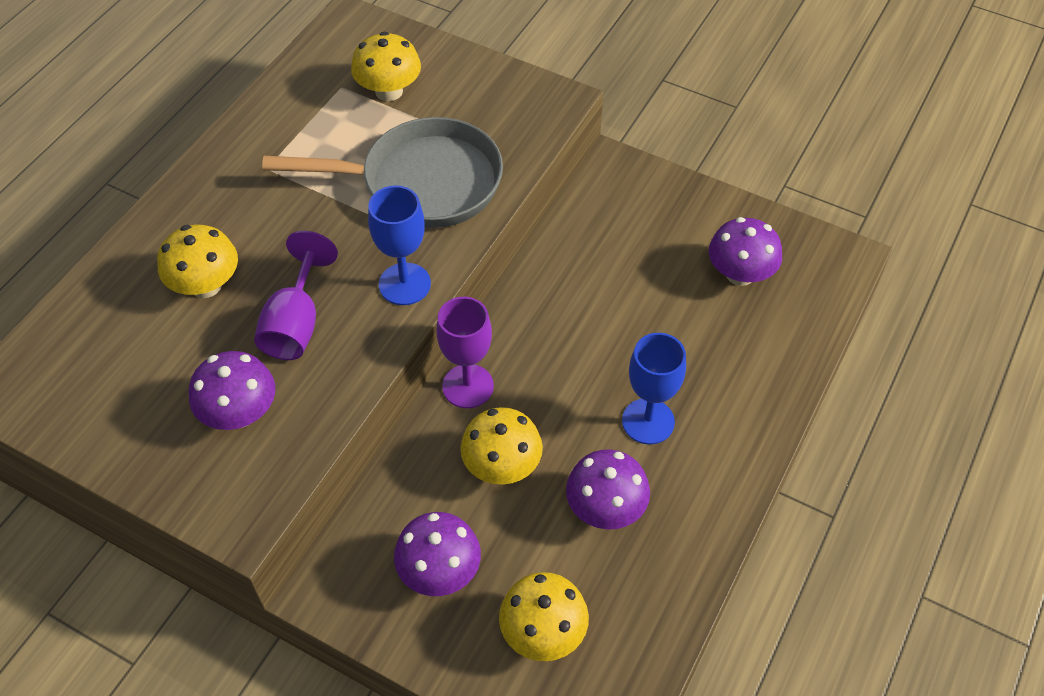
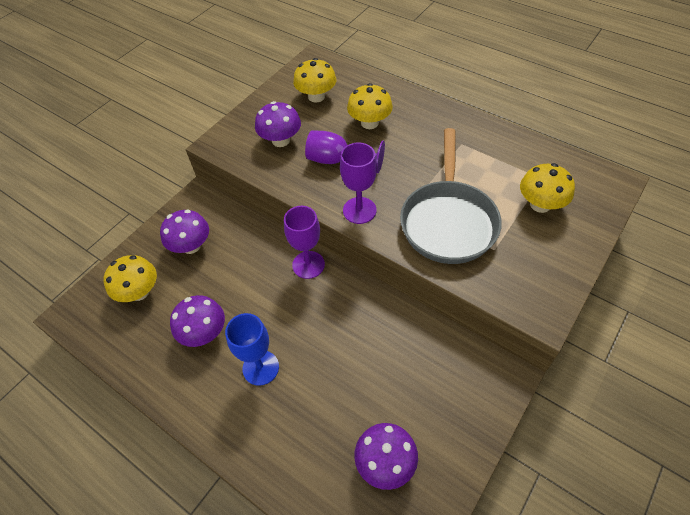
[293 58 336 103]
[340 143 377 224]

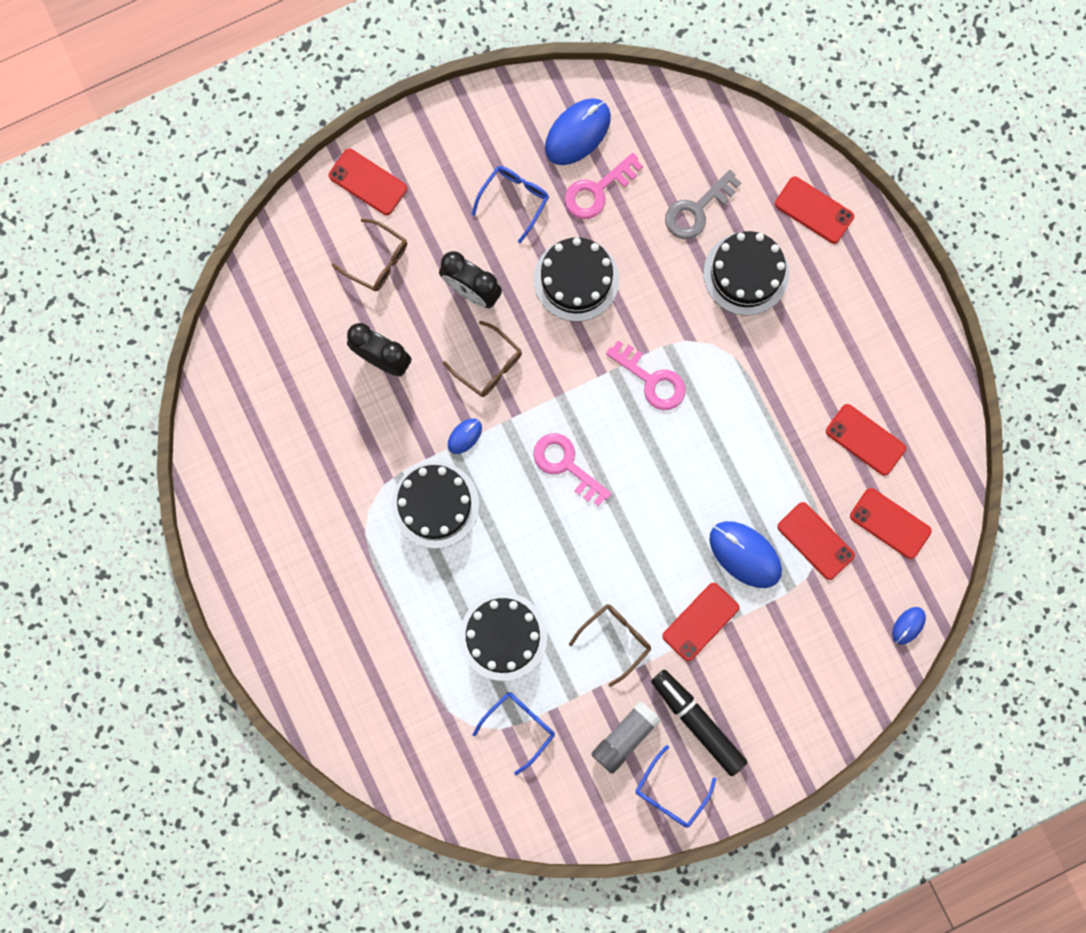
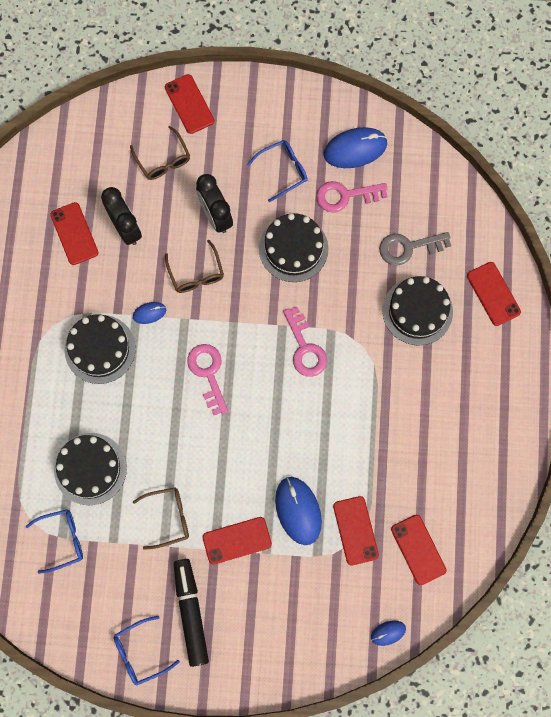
[591 700 662 774] (first image)
[50 202 99 265]

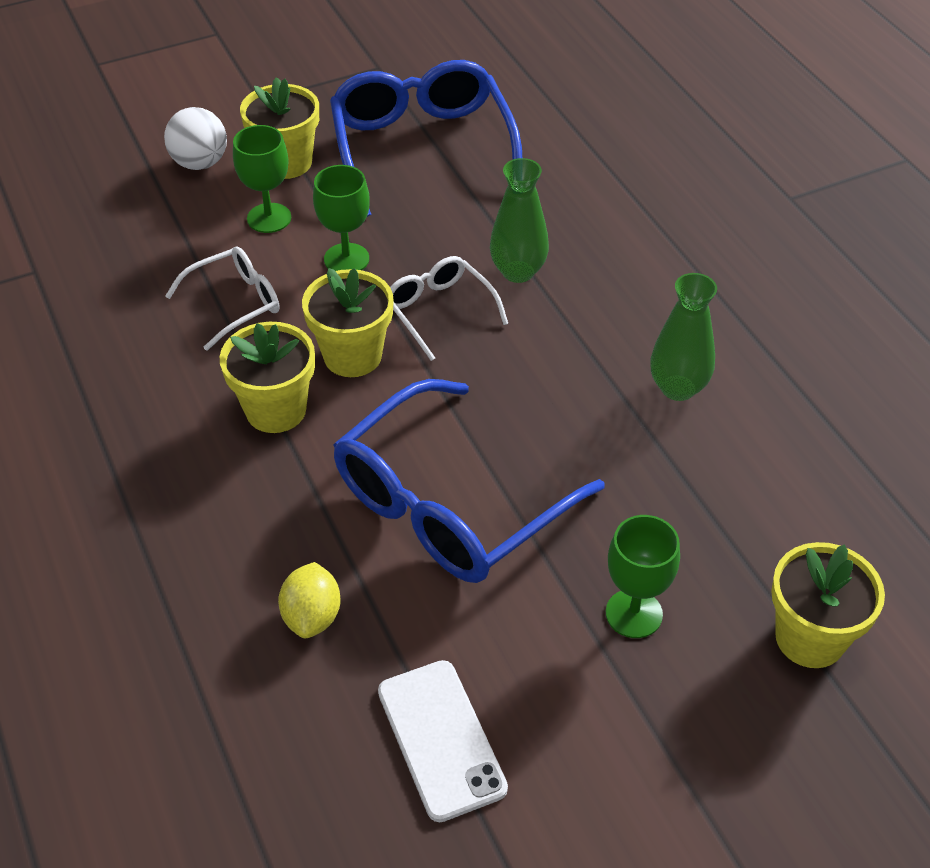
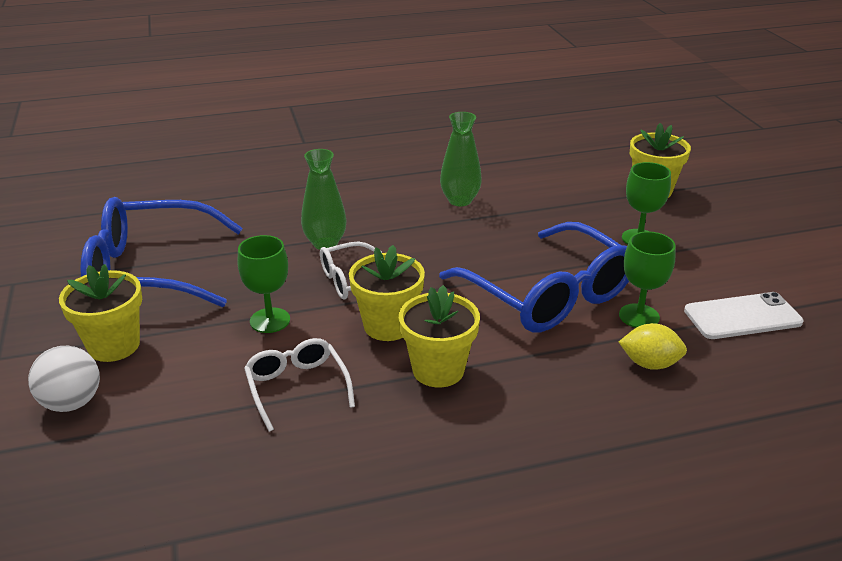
[619 231 676 328]

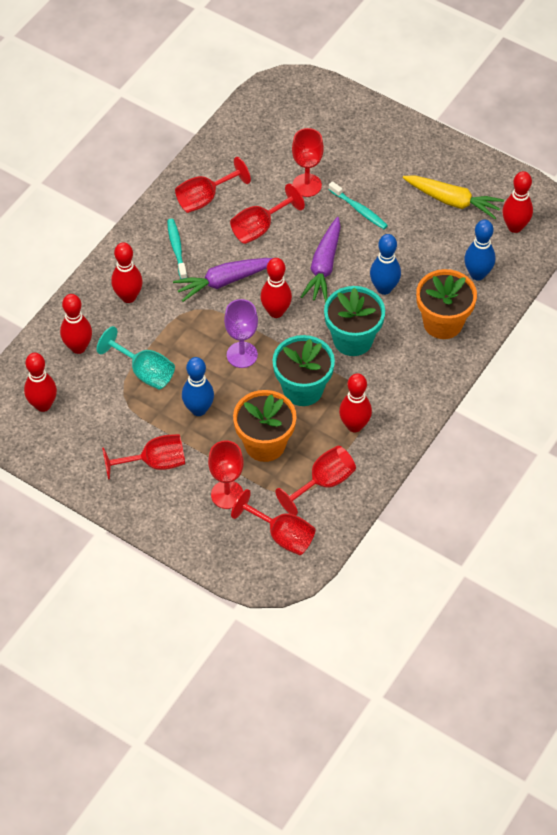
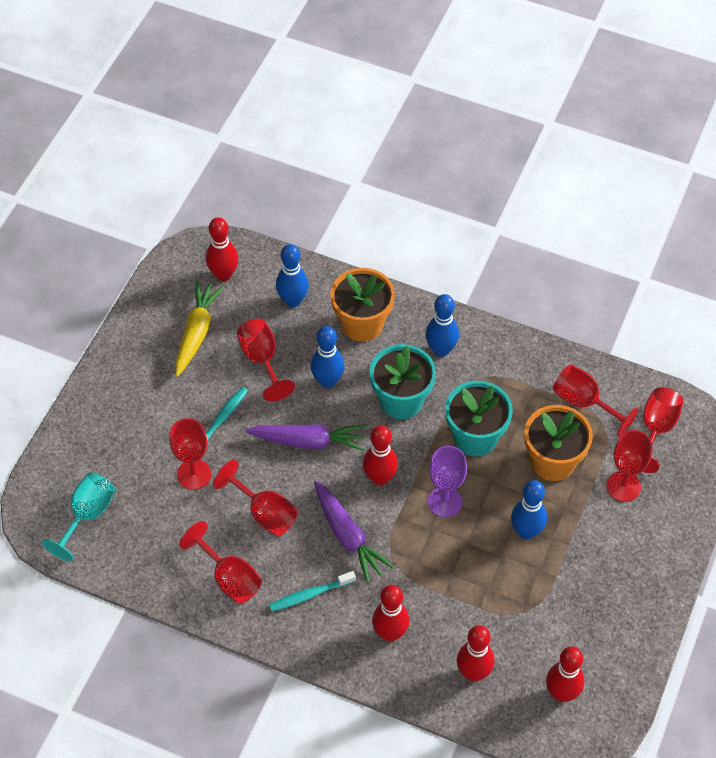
[339 373 372 432] (first image)
[426 294 459 357]
[42 472 116 561]
[237 319 295 402]

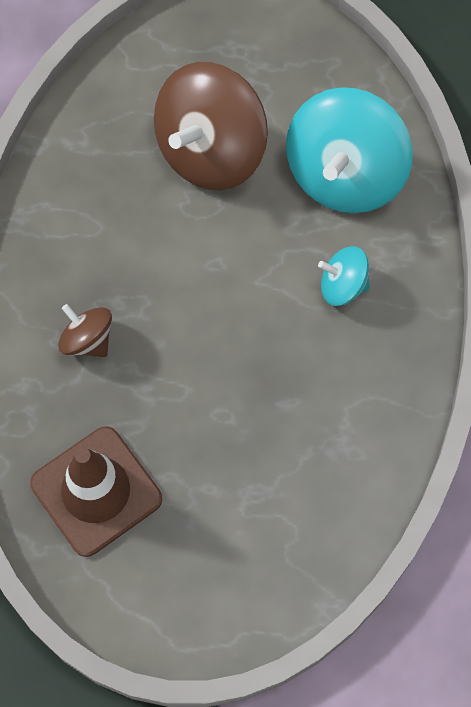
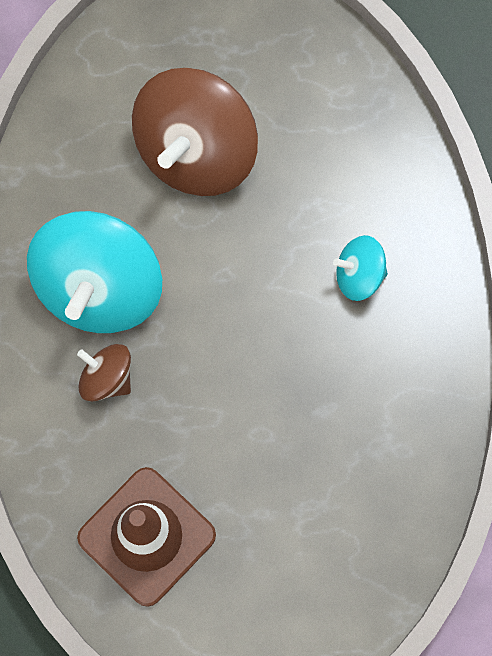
[27 211 162 333]

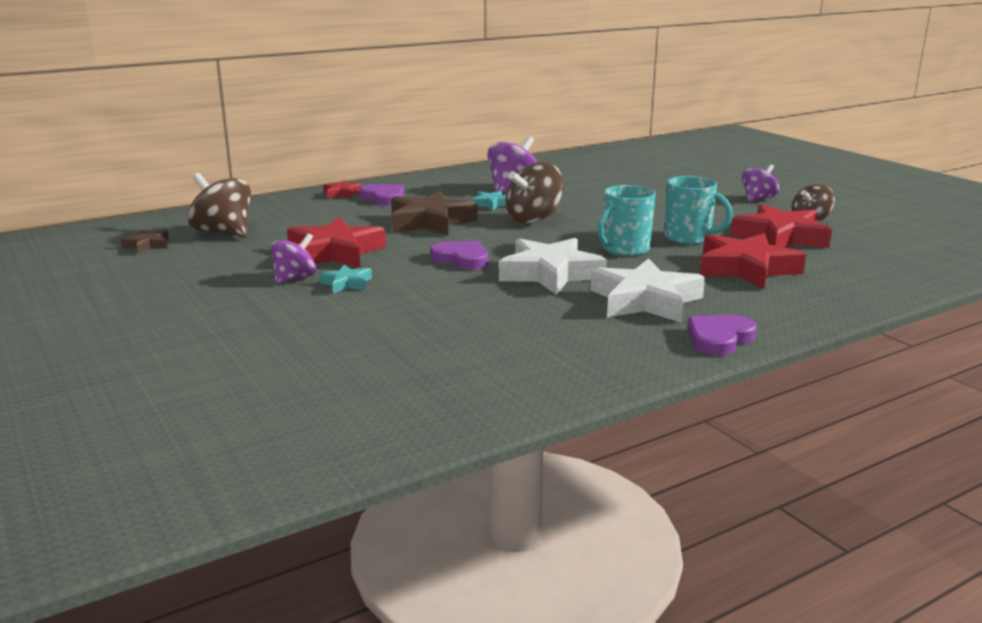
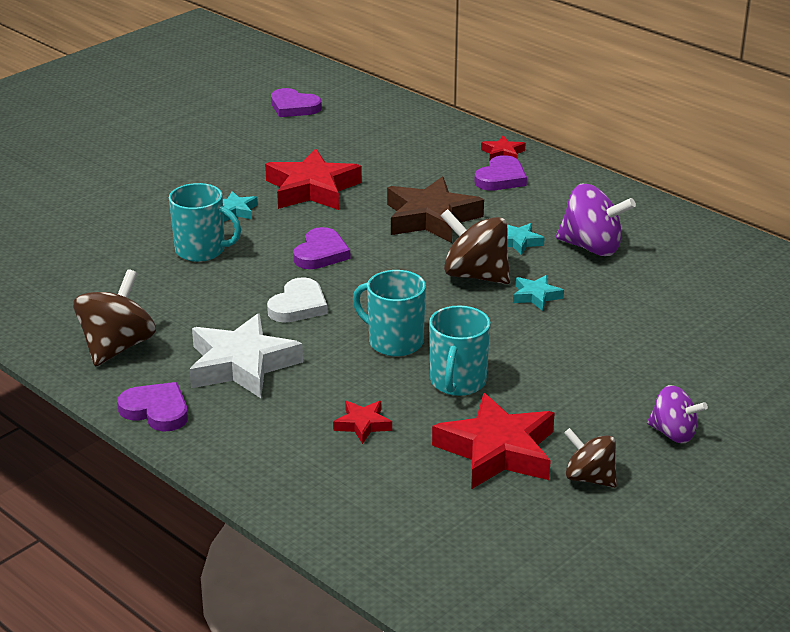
[271 233 317 284] (first image)
[169 183 241 262]
[513 275 564 311]
[73 269 156 366]
[271 88 322 117]
[267 277 327 323]
[333 401 392 444]

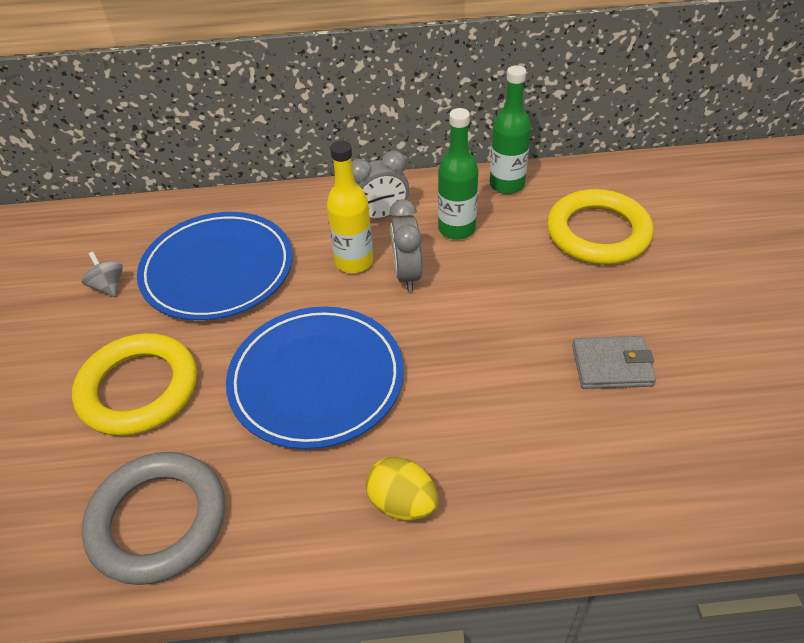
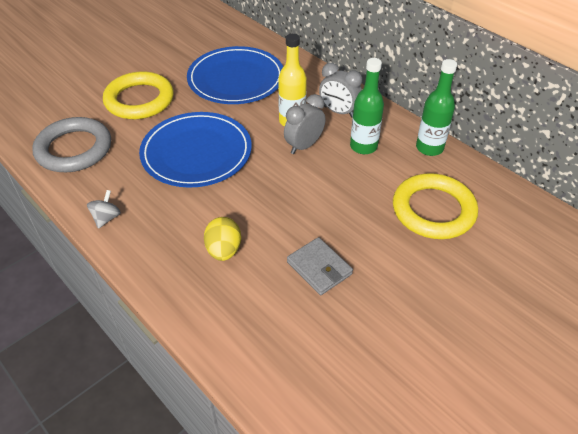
[87 190 121 229]
[204 217 241 261]

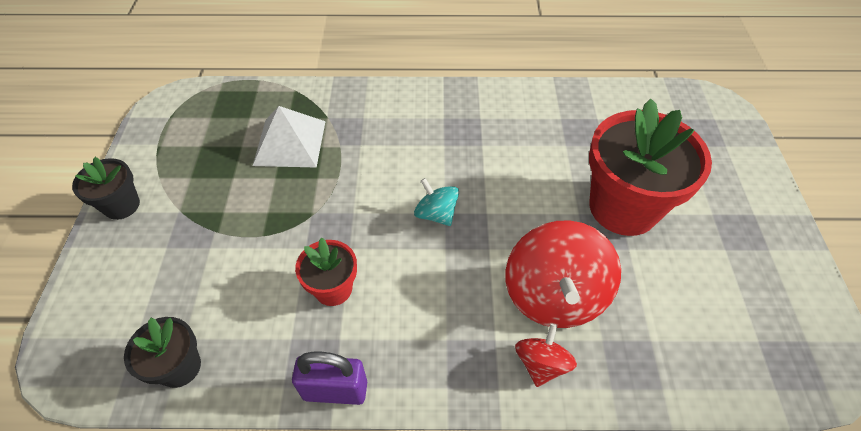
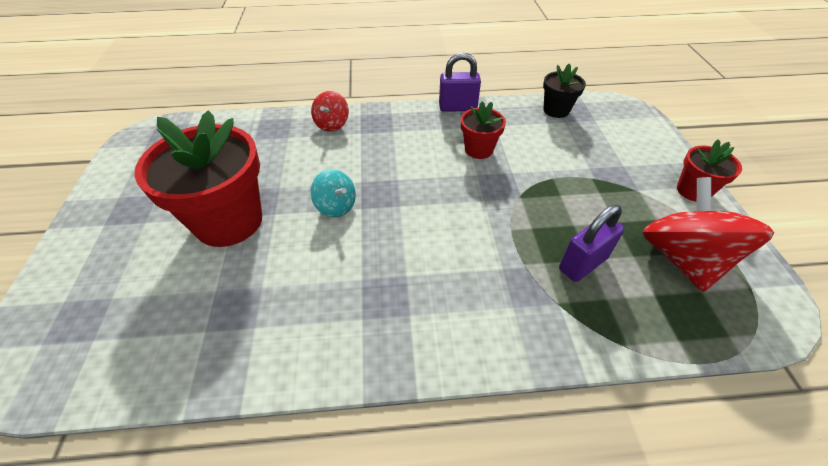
[311 169 356 217]
[643 177 774 292]
[559 205 625 282]
[677 139 742 202]

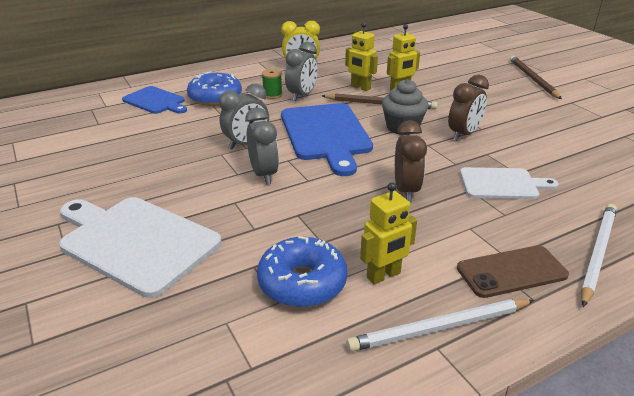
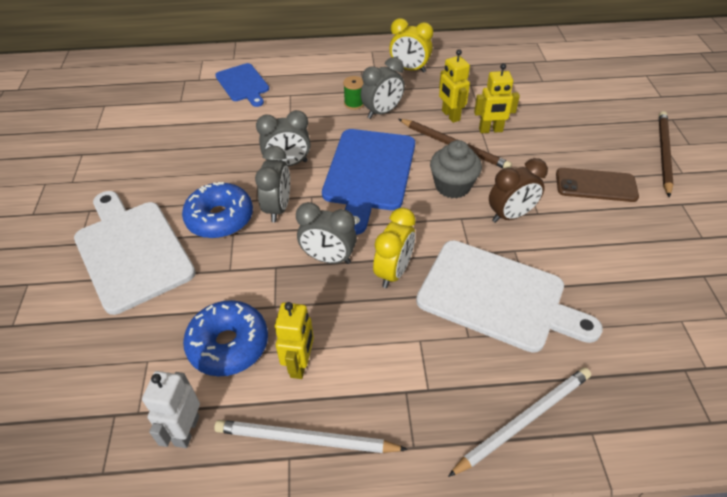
[142 371 200 448]
[296 202 357 264]
[182 182 253 239]
[556 168 639 202]
[373 207 415 288]
[275 302 314 379]
[416 240 603 353]

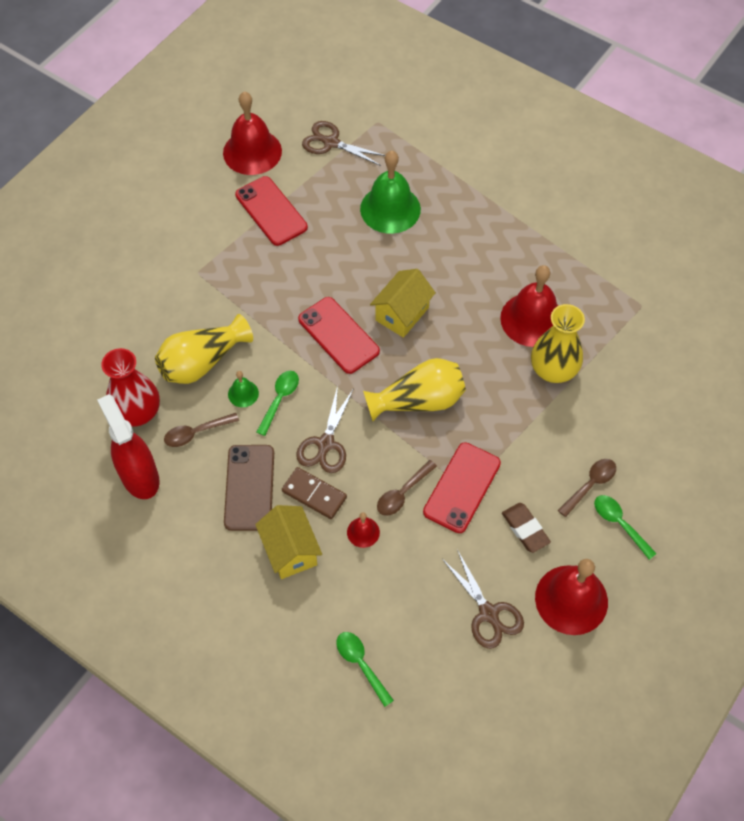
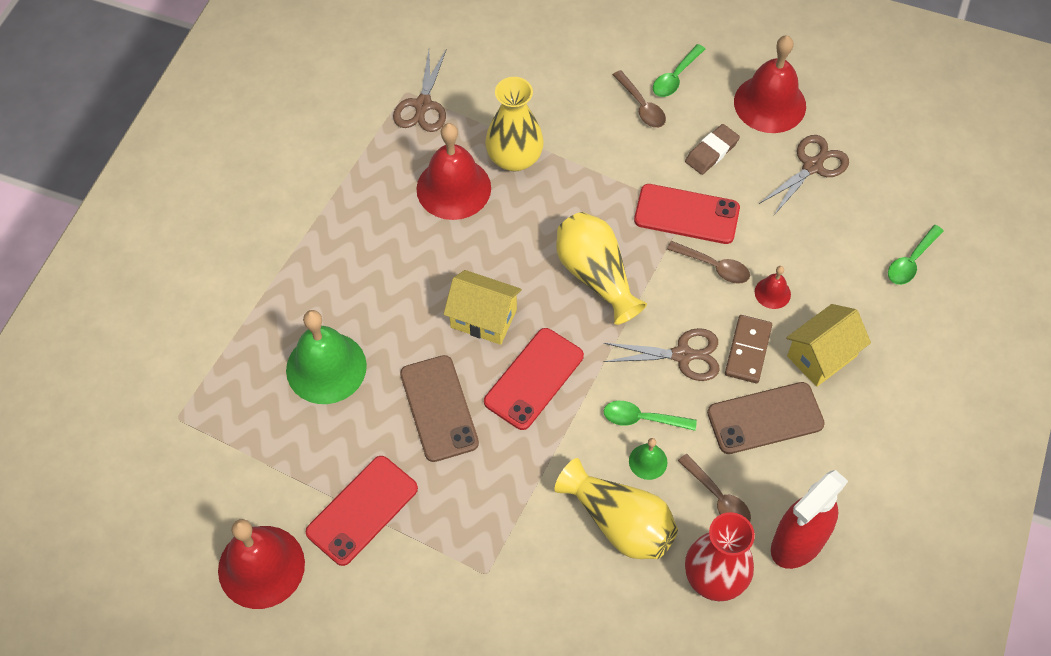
[400 355 479 462]
[393 50 446 132]
[613 70 666 128]

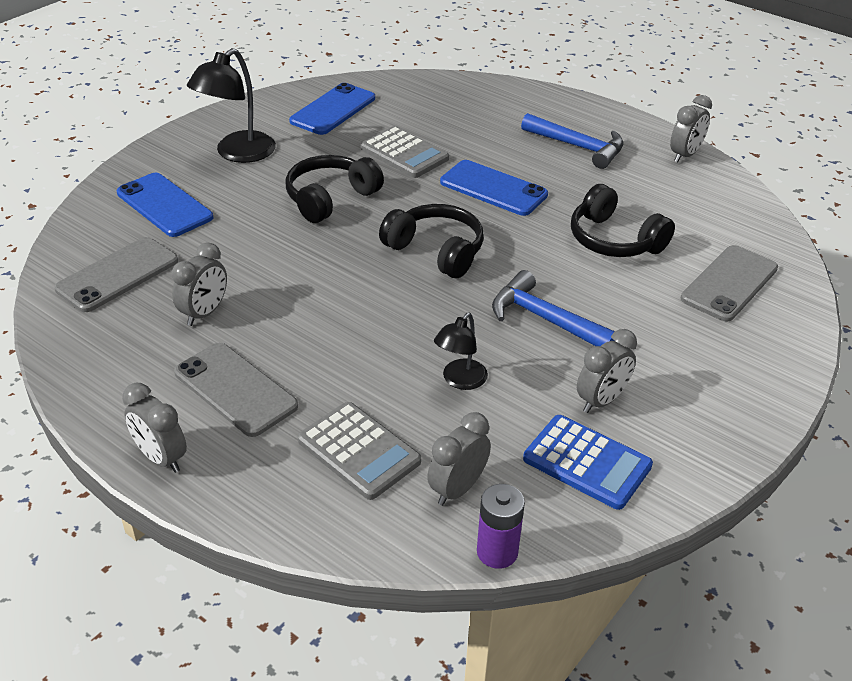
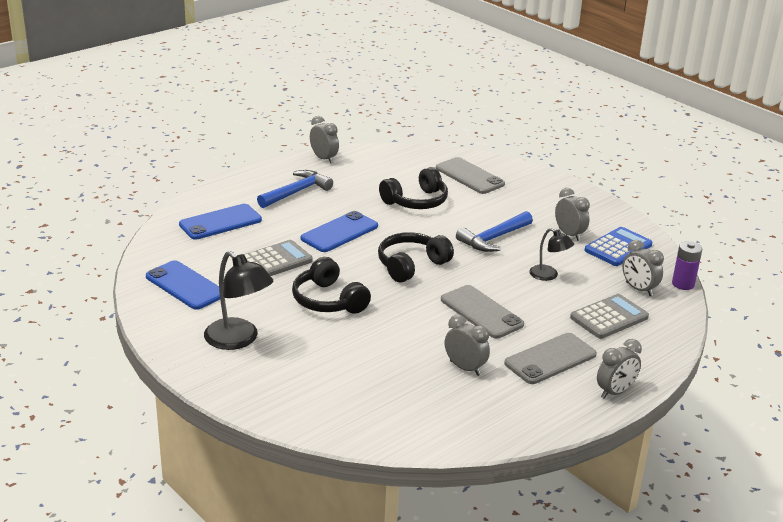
[441 285 524 339]
[179 204 262 240]

